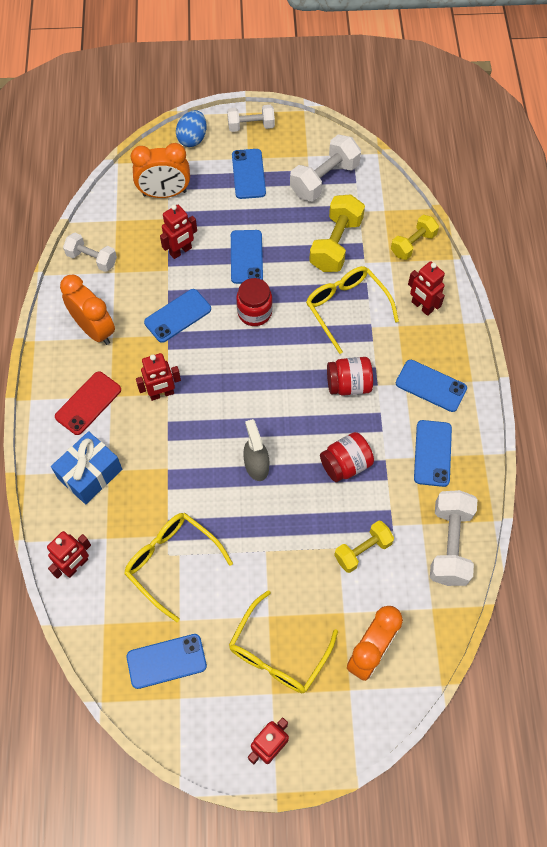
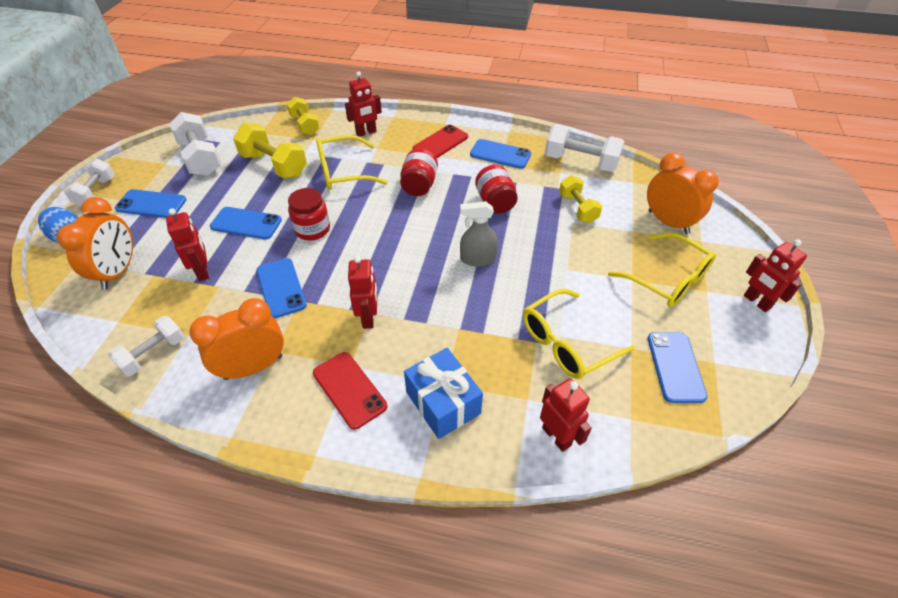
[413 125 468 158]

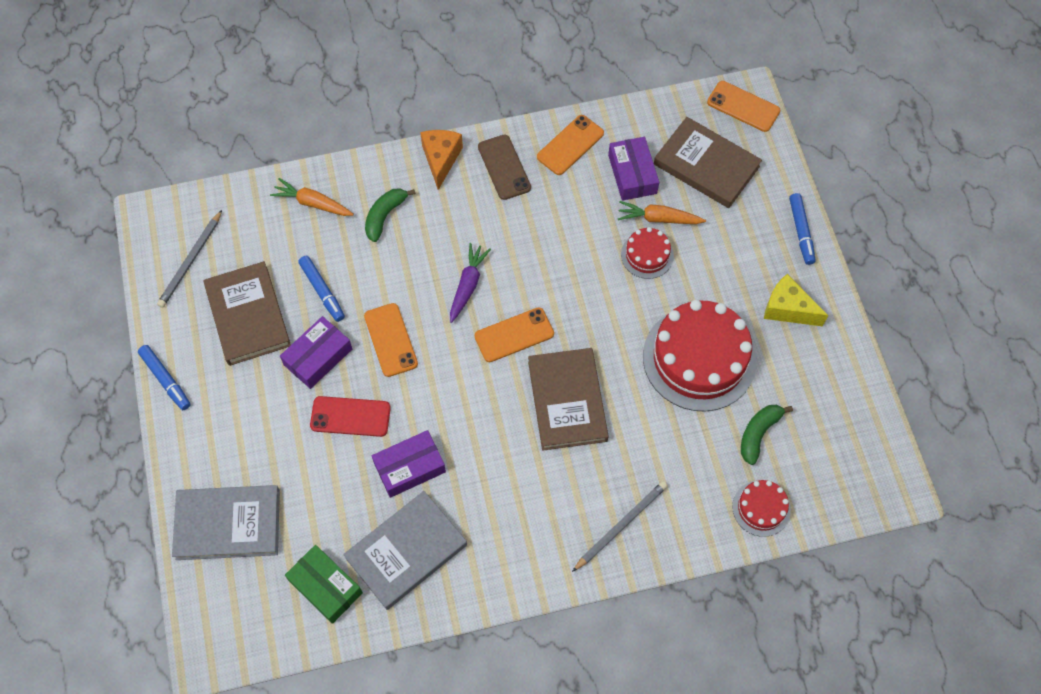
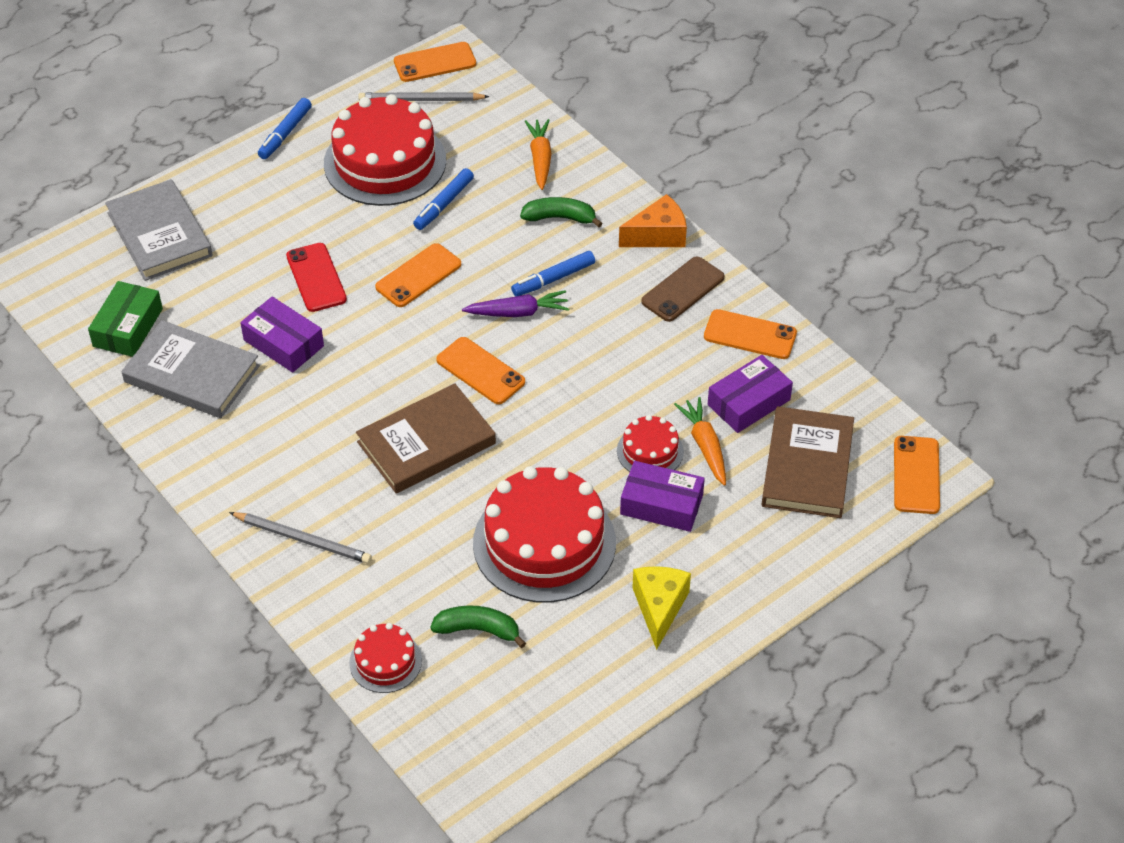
[394 42 476 82]
[620 461 705 532]
[511 251 595 296]
[324 94 446 206]

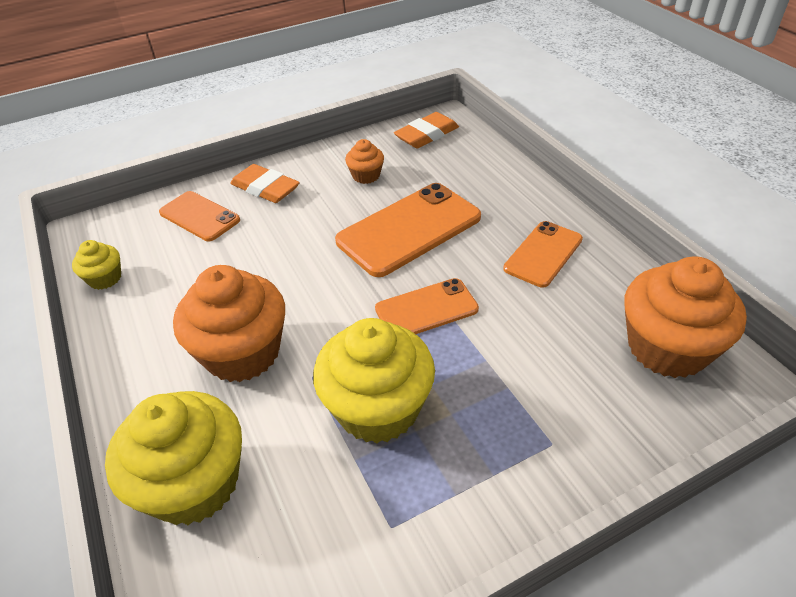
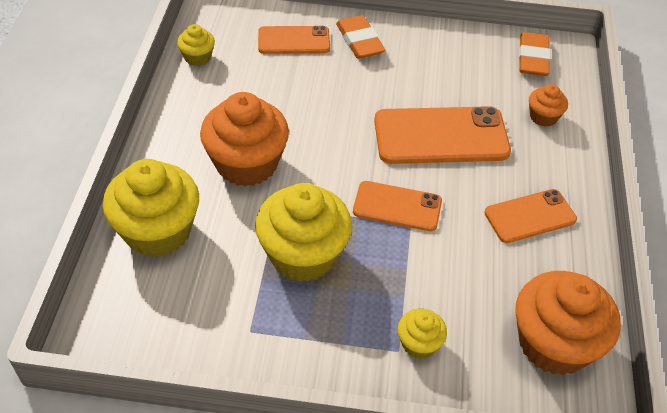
[398 309 447 359]
[529 84 568 127]
[258 26 330 54]
[519 32 551 76]

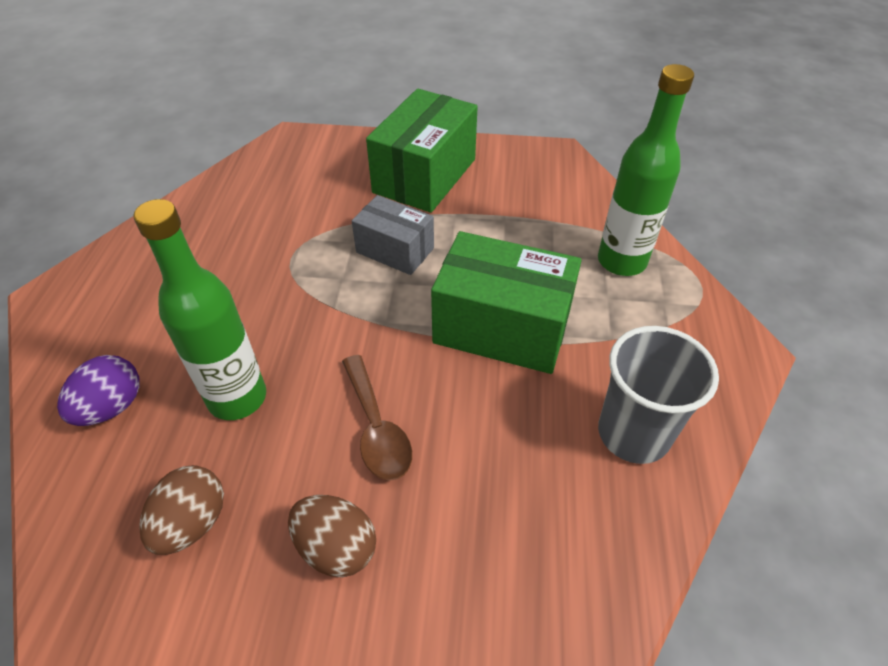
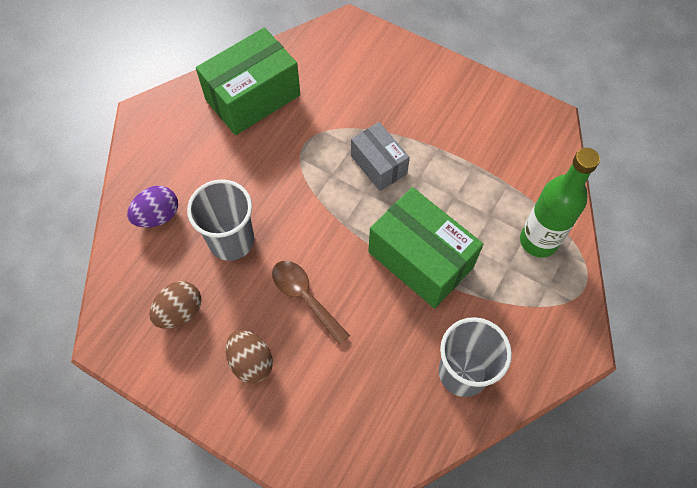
[196 28 300 135]
[187 179 254 261]
[272 261 350 345]

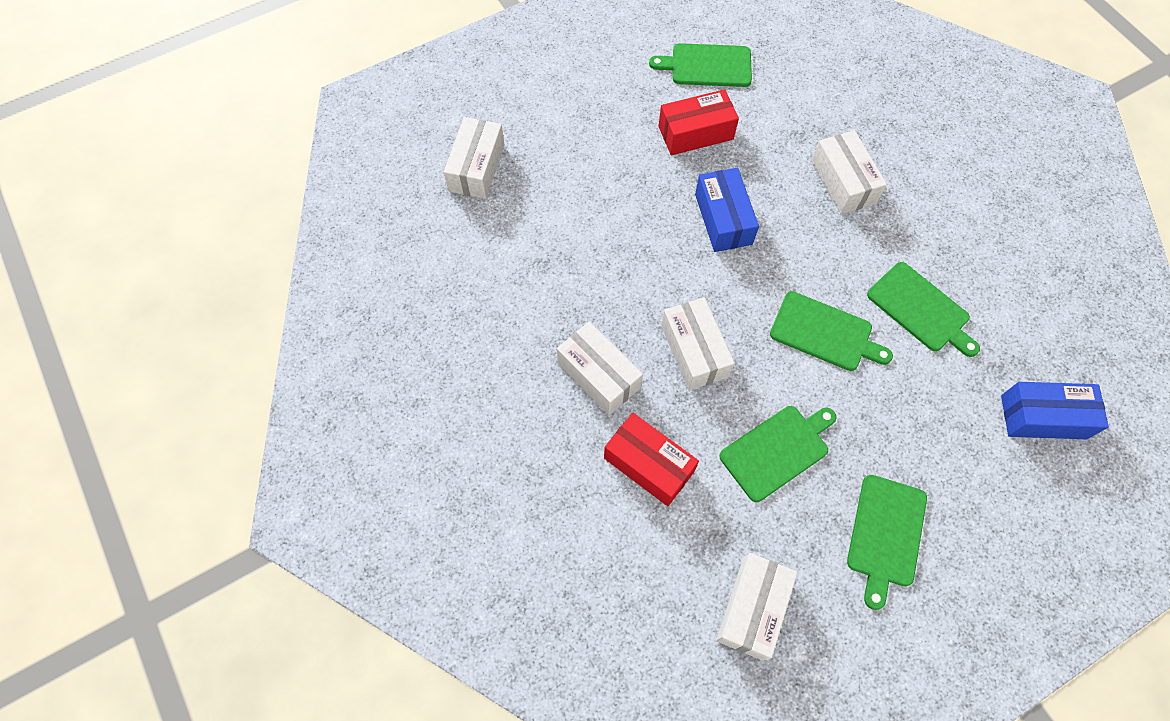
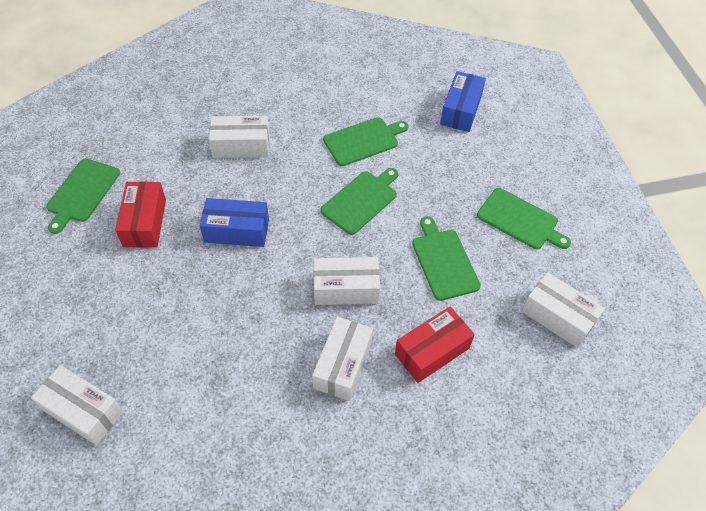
[312 317 373 401]

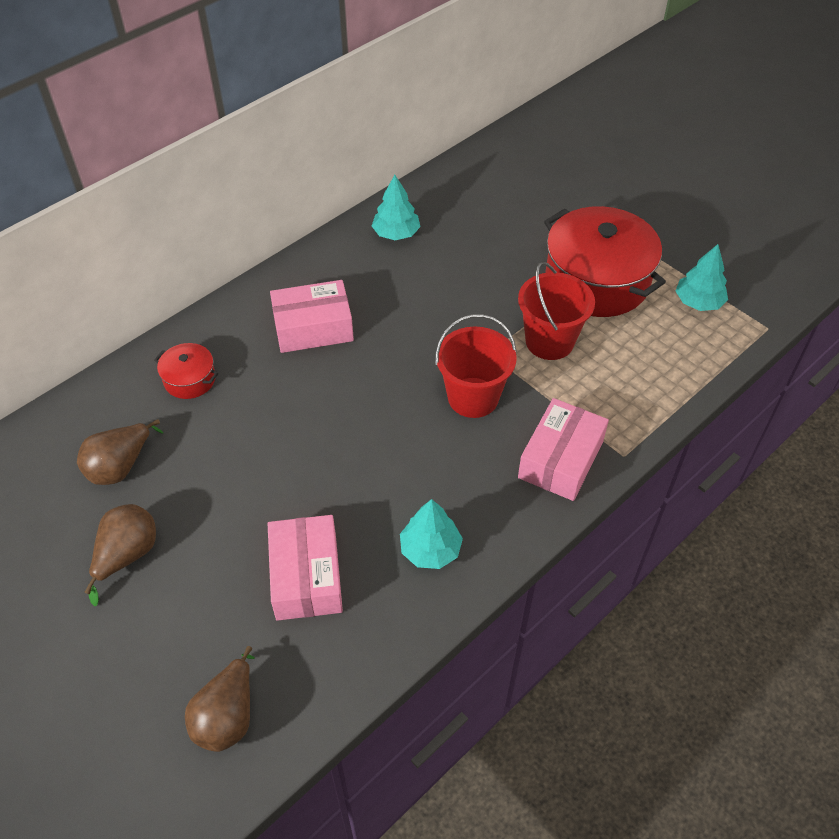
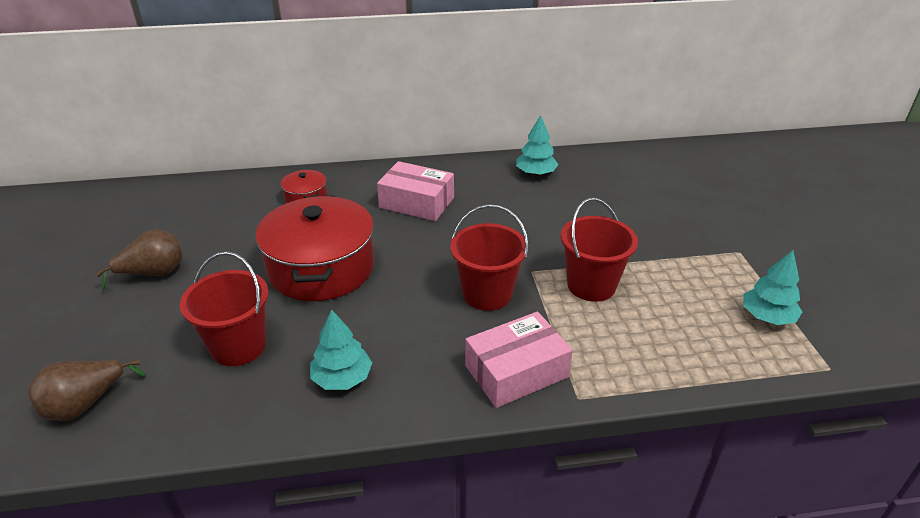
[77 419 163 485] (first image)
[256 195 374 301]
[180 251 269 366]

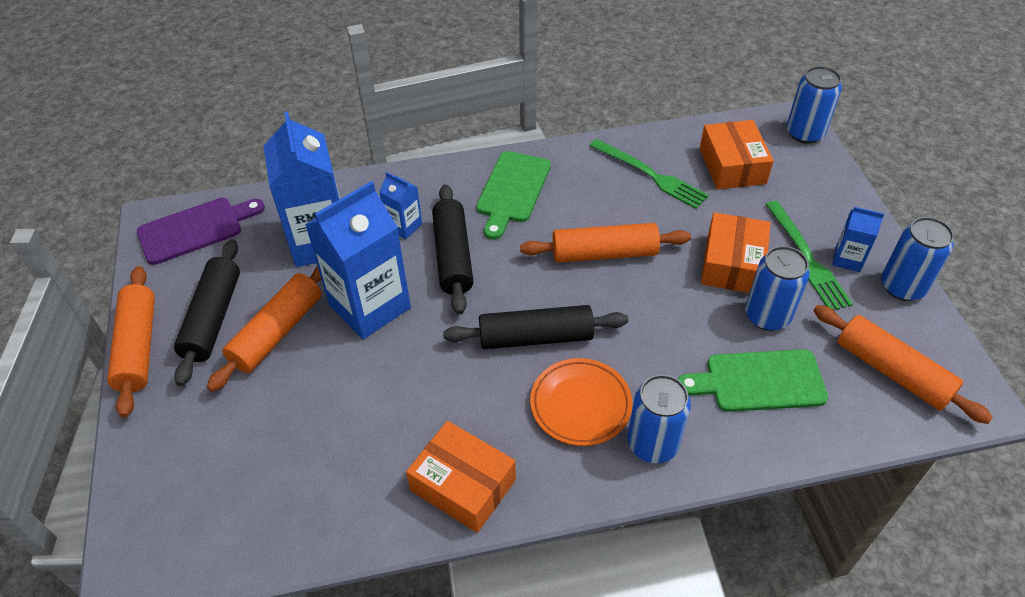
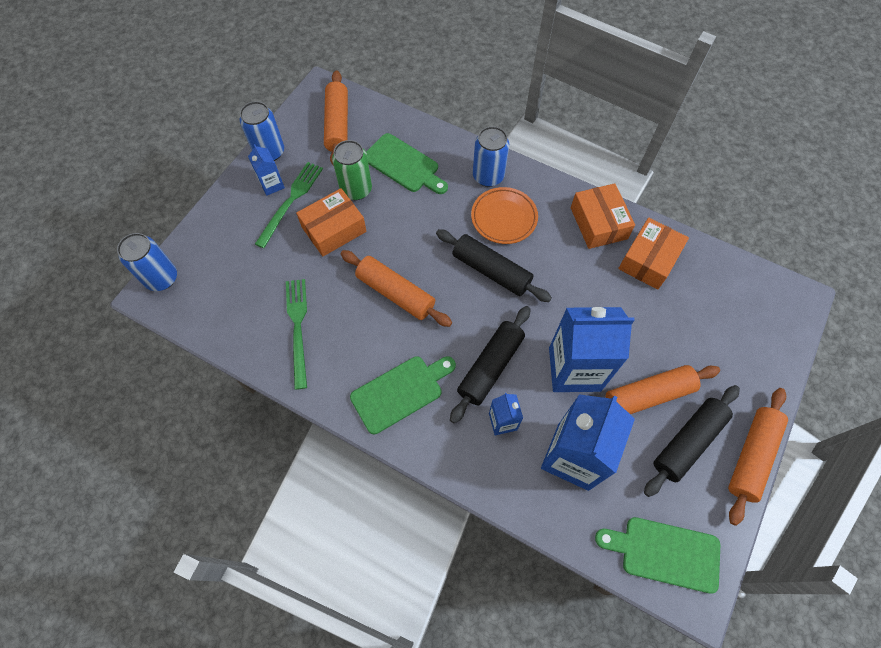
[618 218 689 290]
[595 517 720 593]
[332 140 372 200]

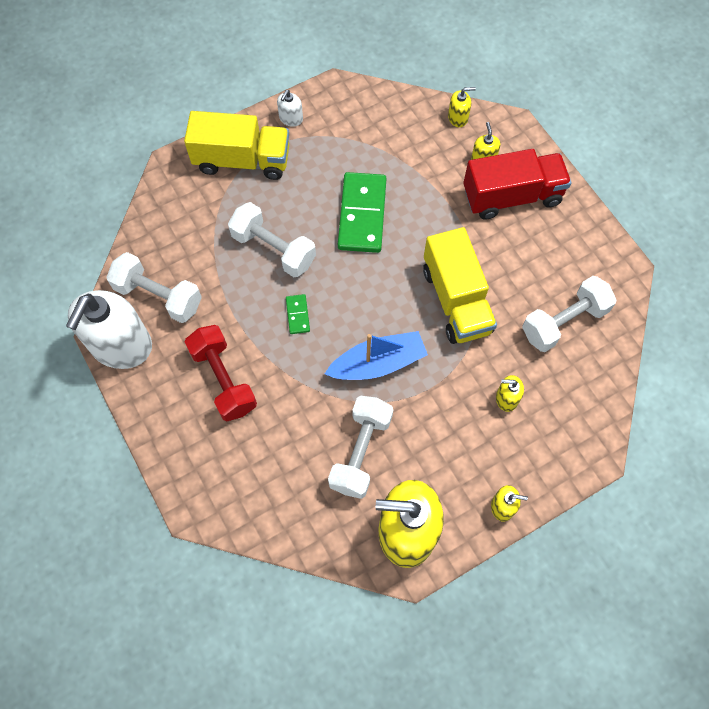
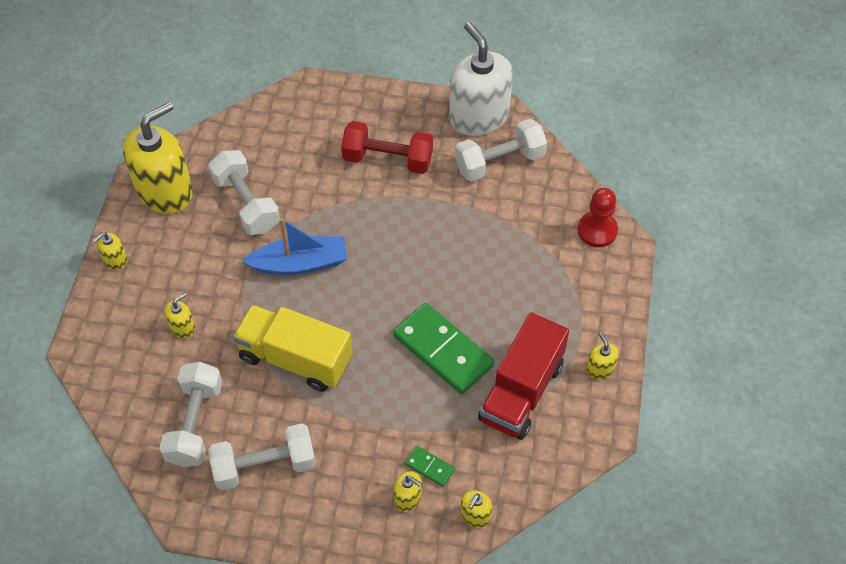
[184 111 289 180] (first image)
[578 188 618 247]
[208 423 316 491]
[405 446 455 487]
[478 312 569 440]
[586 332 619 379]
[242 218 347 275]

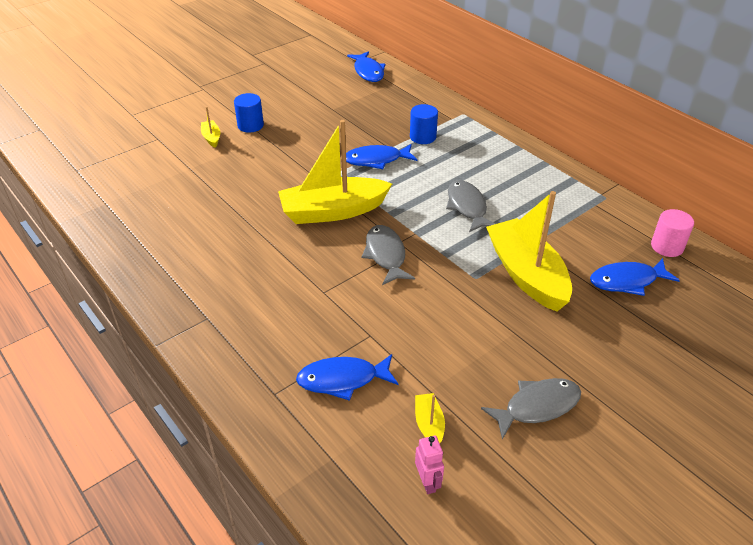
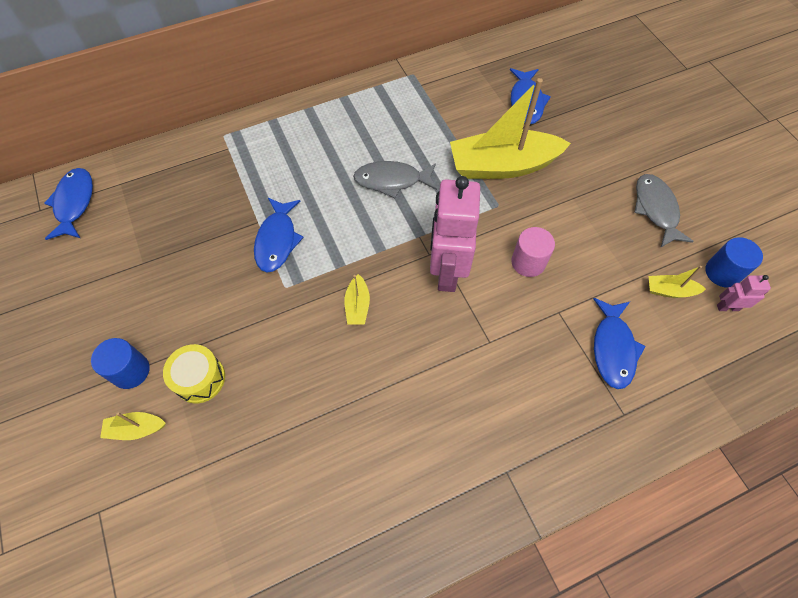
[163 344 225 403]
[705 237 763 287]
[511 227 555 277]
[430 176 480 292]
[44 168 93 240]
[344 274 370 325]

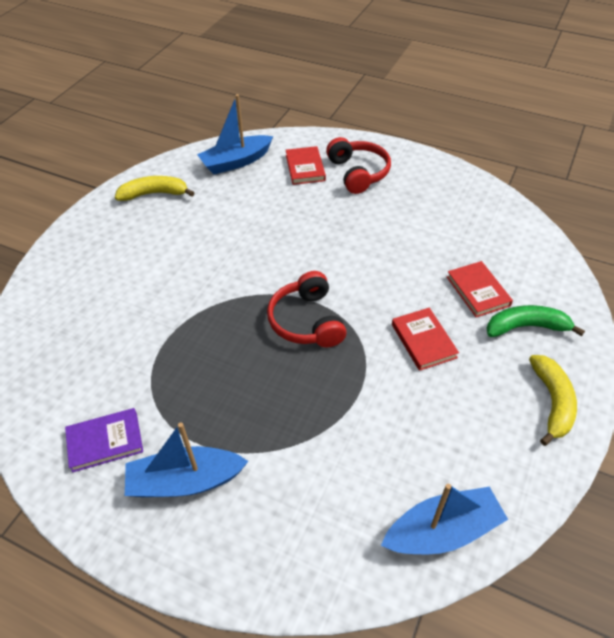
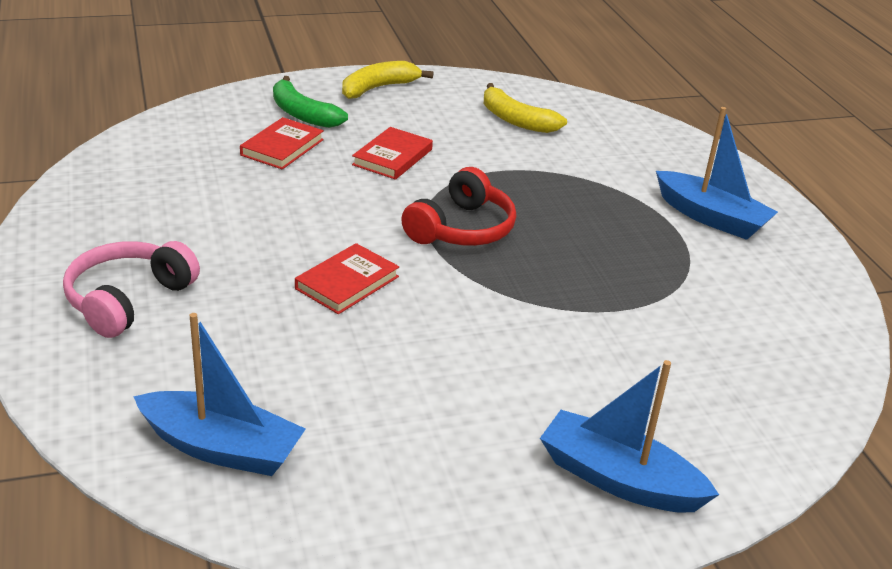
[65 408 143 473] (first image)
[484 83 567 133]
[295 243 399 314]
[540 360 719 513]
[63 241 200 338]

